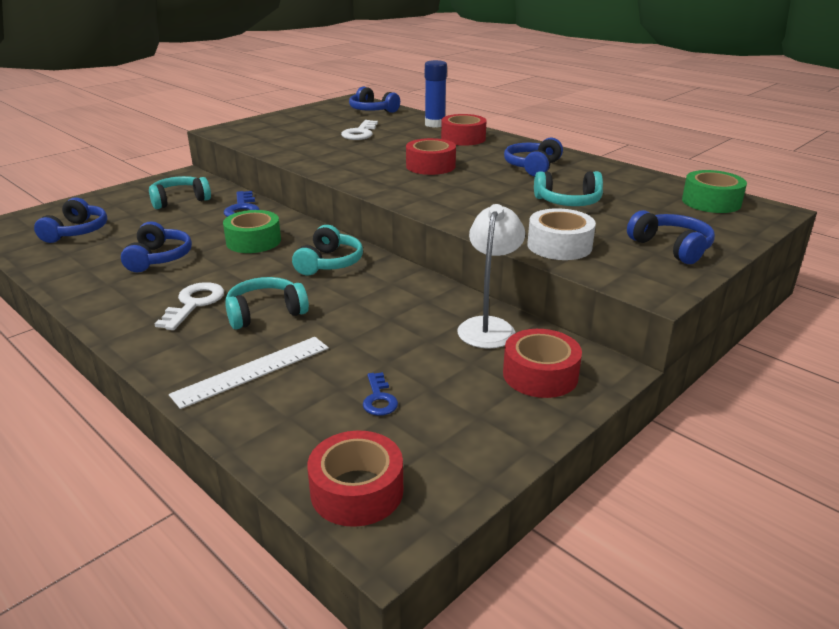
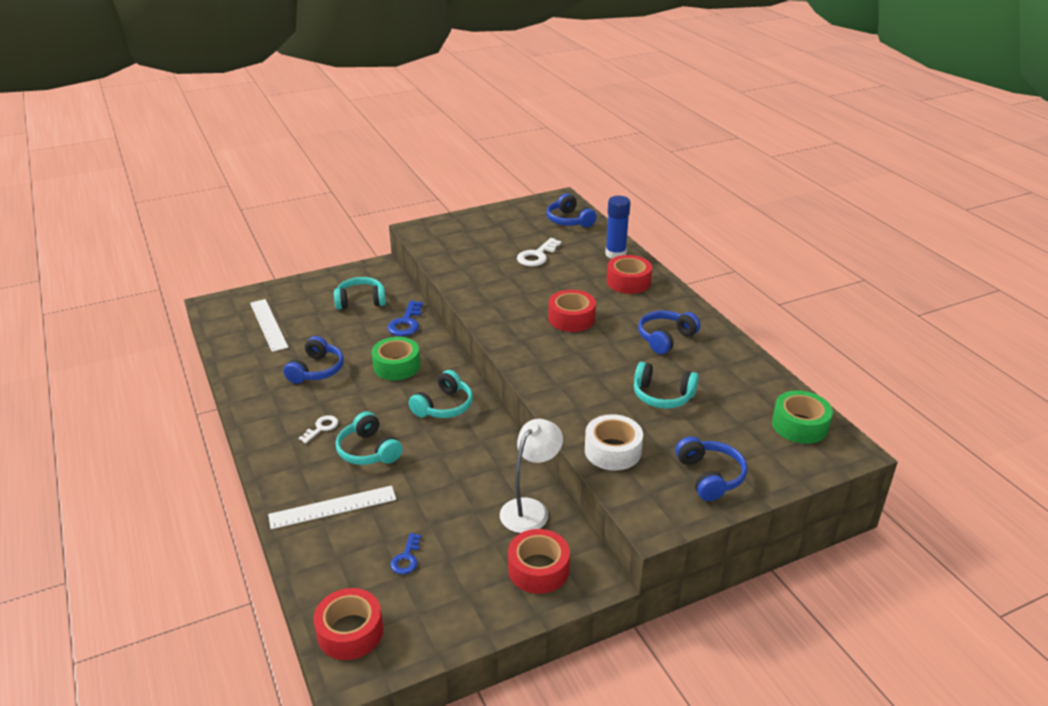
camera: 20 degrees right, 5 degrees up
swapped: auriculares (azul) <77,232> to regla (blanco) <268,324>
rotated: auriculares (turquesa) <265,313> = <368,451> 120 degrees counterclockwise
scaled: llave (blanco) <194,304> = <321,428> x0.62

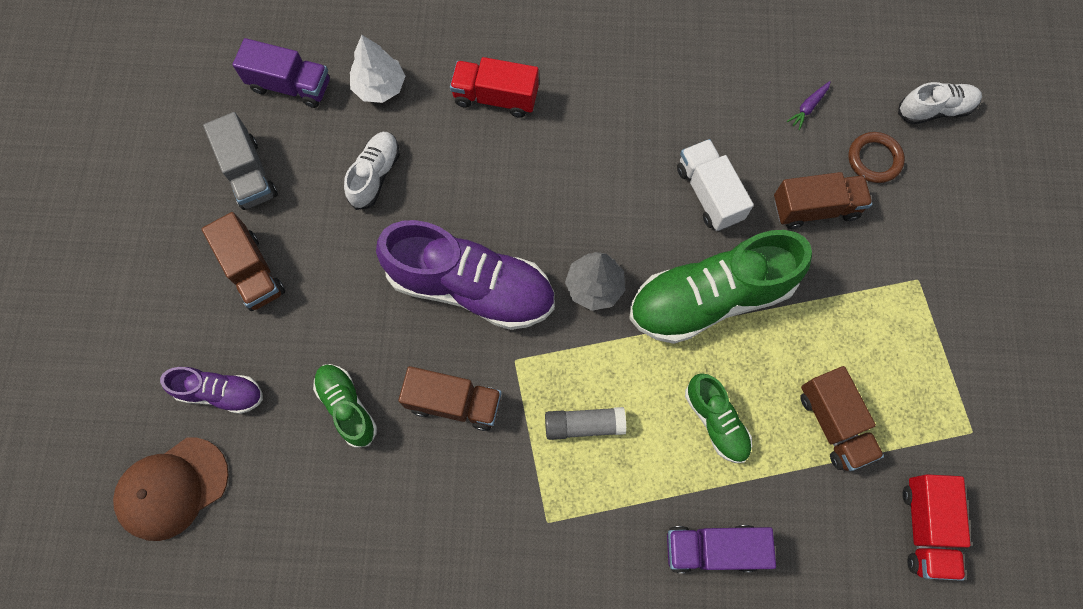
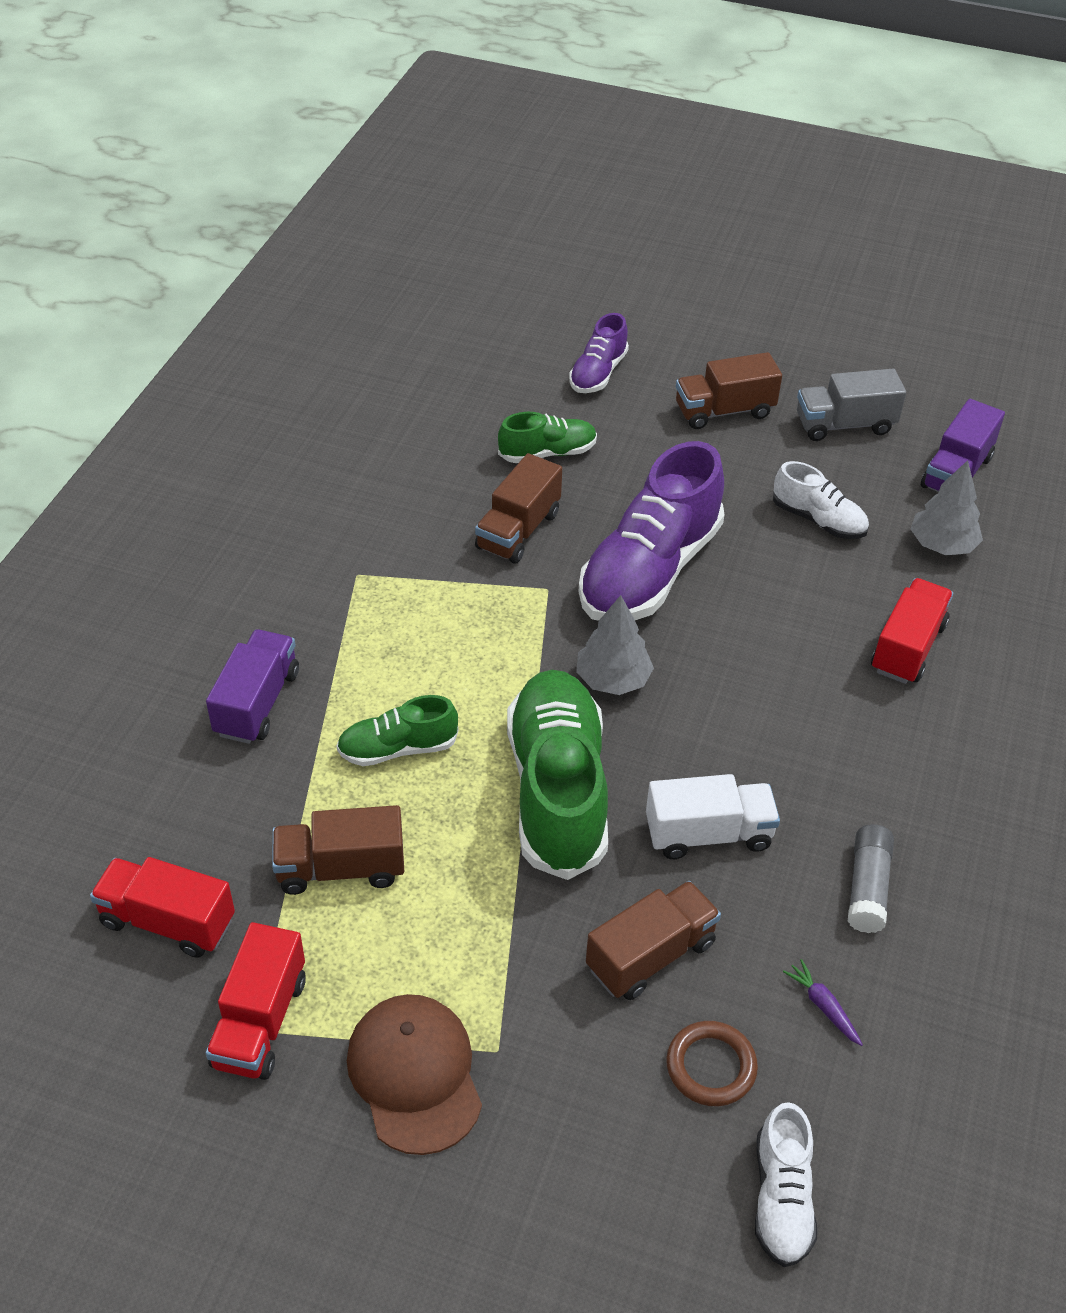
camera: 105 degrees right, 25 degrees down
new: camión (rojo) <260,1022>
shifted: gorra (marrón) <172,488> to <415,1074>; barra de pegamento (gris) <584,425> to <867,887>
repainted: árbol (blanco) <379,87> to árbol (gris) <942,545>
rotated: camión (marrón) <815,208> = <650,955> 135 degrees counterclockwise

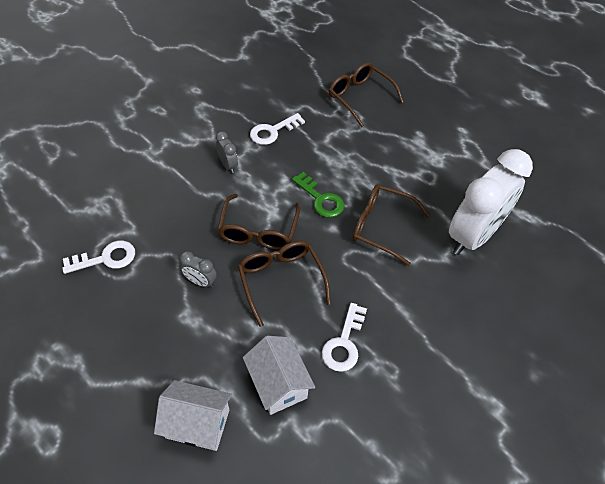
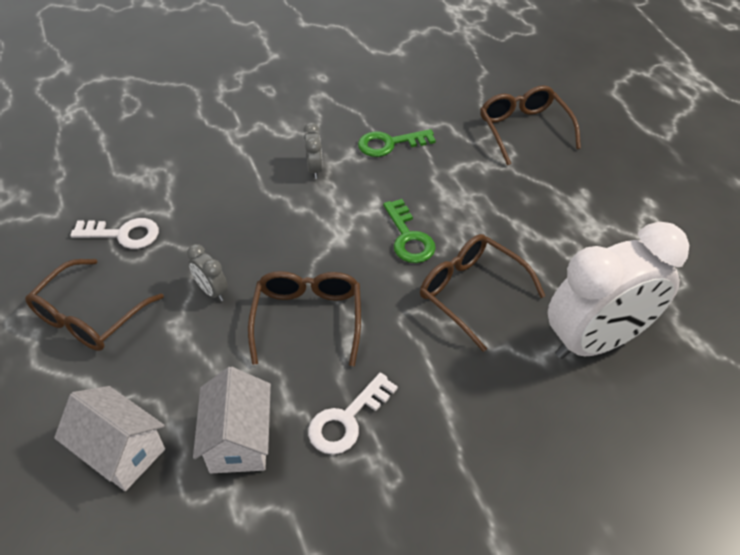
camera: 25 degrees right, 5 degrees down
shifted: gafas (marrón) <258,231> to <89,317>
repainted: llave (blanco) <273,131> to llave (verde) <390,144>

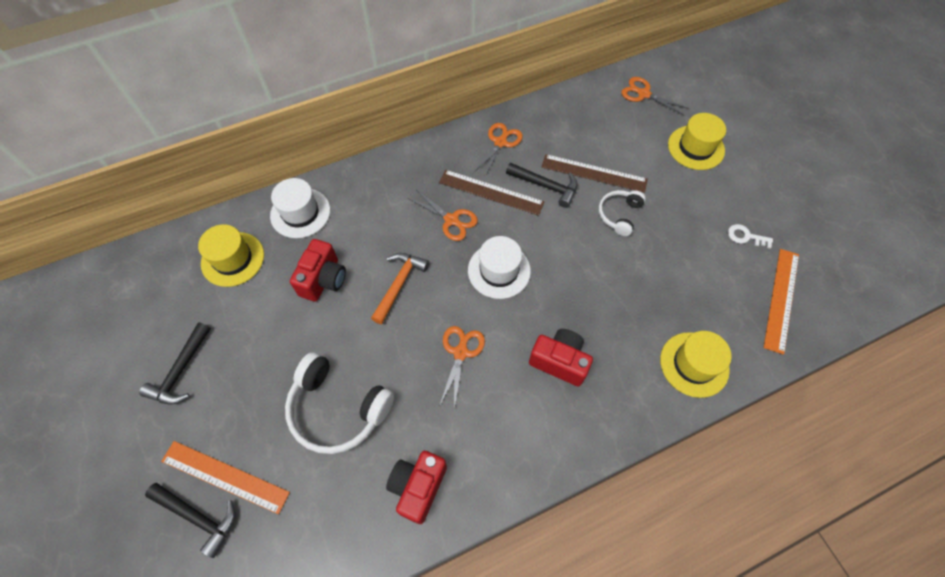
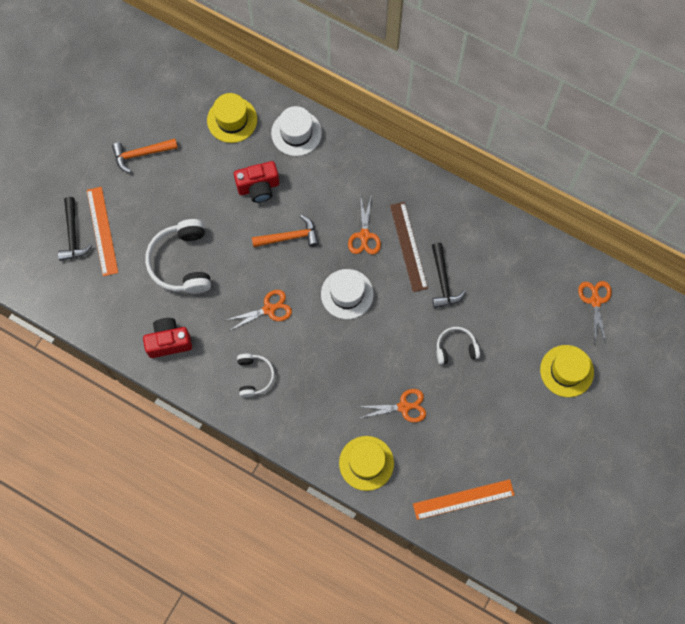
camera: 55 degrees right, 10 degrees up
gone: cámara (rojo) <559,361>; regla (marrón) <594,173>; llave (blanco) <745,236>
new: auriculares (blanco) <254,376>
shifted: tijeras (naranja) <500,142> to <404,407>
repainted: martillo (negro) <181,371> to martillo (naranja) <141,154>

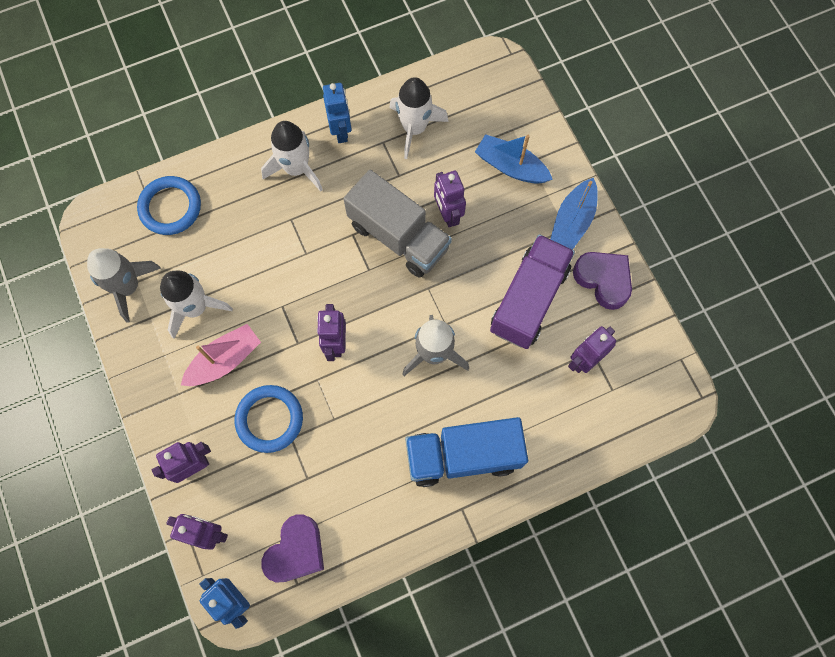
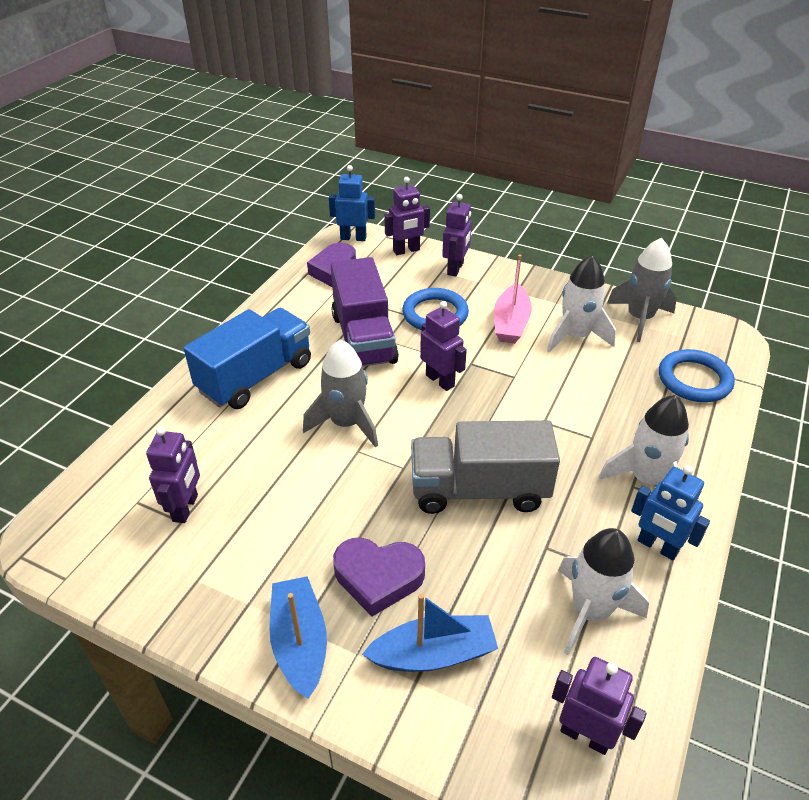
camera: 140 degrees right, 30 degrees down
shifted: camión (morado) <529,300> to <363,338>; corazón (morado) <603,280> to <378,577>; robot (morado) <447,214> to <585,735>

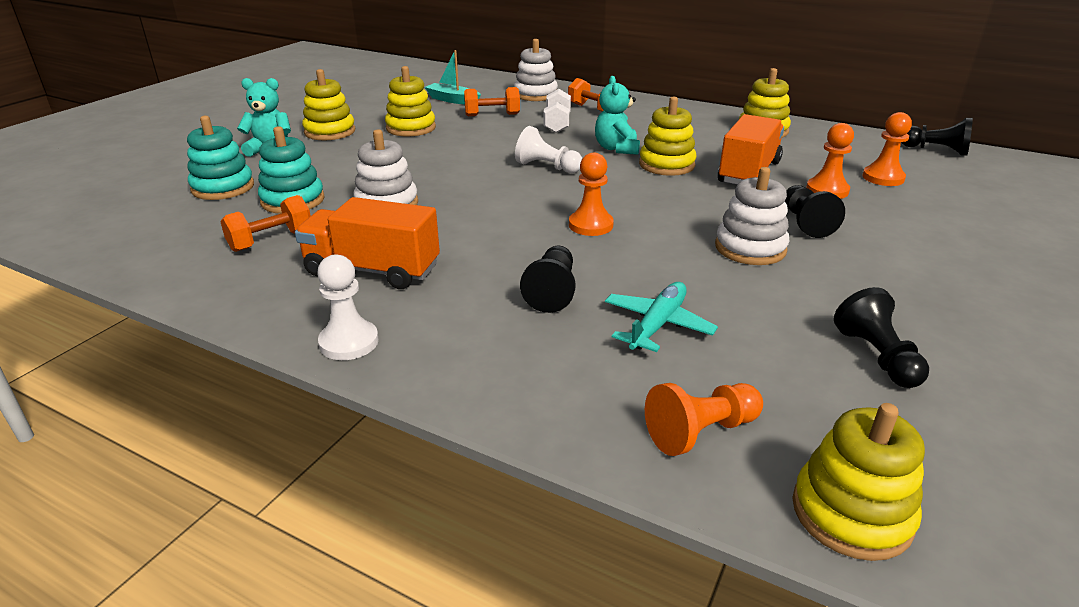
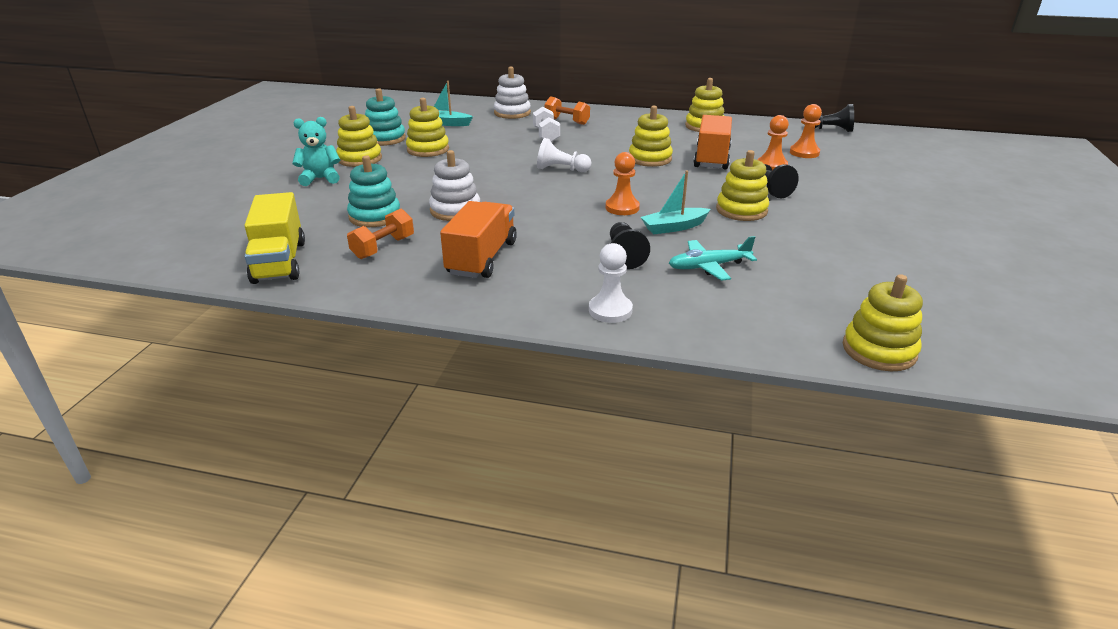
camera: 15 degrees left, 0 degrees up
gone: mancuerna (naranja) <492,115>; osito (turquesa) <616,149>; peón (naranja) <701,432>; peón (negro) <877,357>
new: camión (amarillo) <279,262>; barco (turquesa) <674,227>
shifted: juguete apilable (turquesa) <223,188> to <385,139>; peón (blanco) <349,342> to <610,310>
repainted: juguete apilable (blanco) <750,248> to juguete apilable (amarillo) <741,210>
rotated: camión (naranja) <372,270> = <482,258> 105 degrees clockwise; avión (turquesa) <657,325> = <709,266> 120 degrees counterclockwise

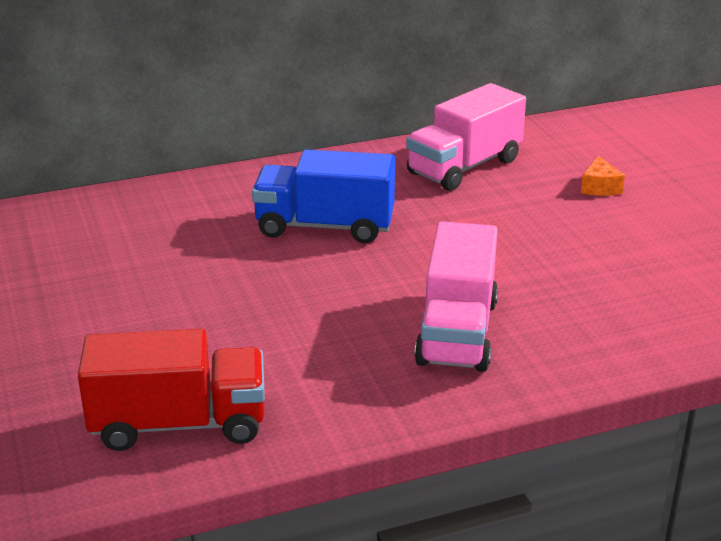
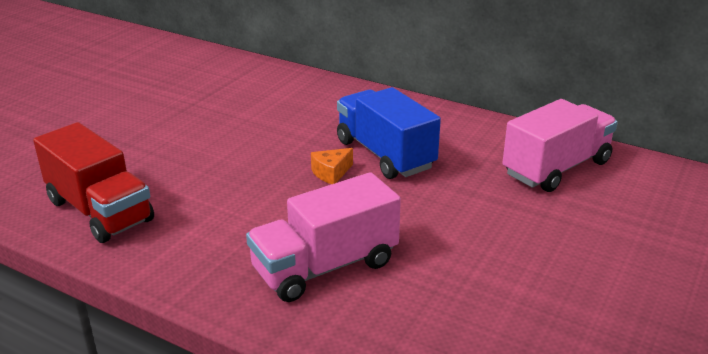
camera: 50 degrees right, 0 degrees up
shifted: queso (naranja) <599,187> to <331,173>
rotated: camión (rosa) <464,167> = <556,168> 135 degrees clockwise

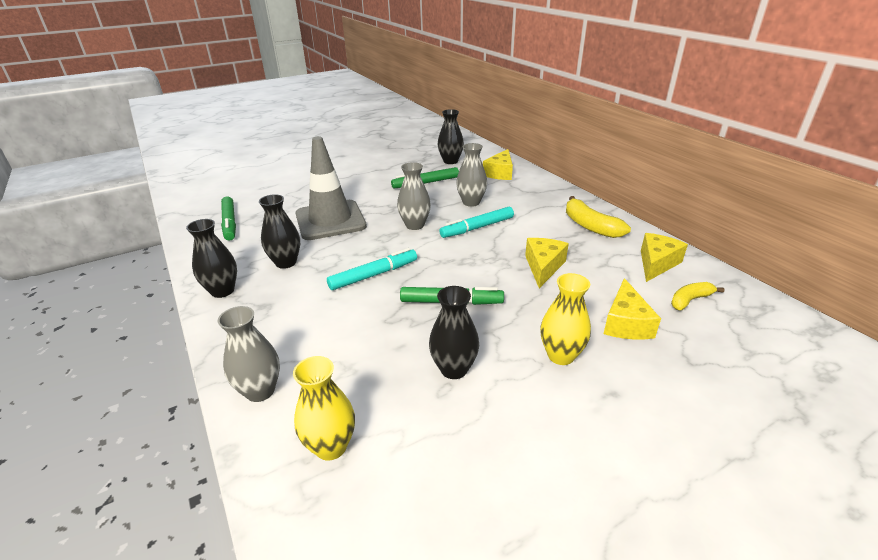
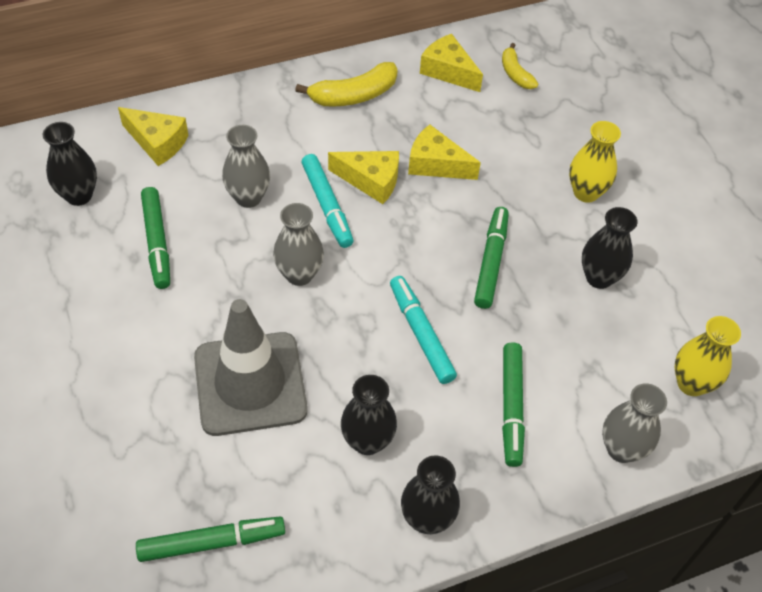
camera: 85 degrees left, 20 degrees up
new: rotulador (verde) <511,407>
shifted: queso (amarillo) <625,323> to <371,181>

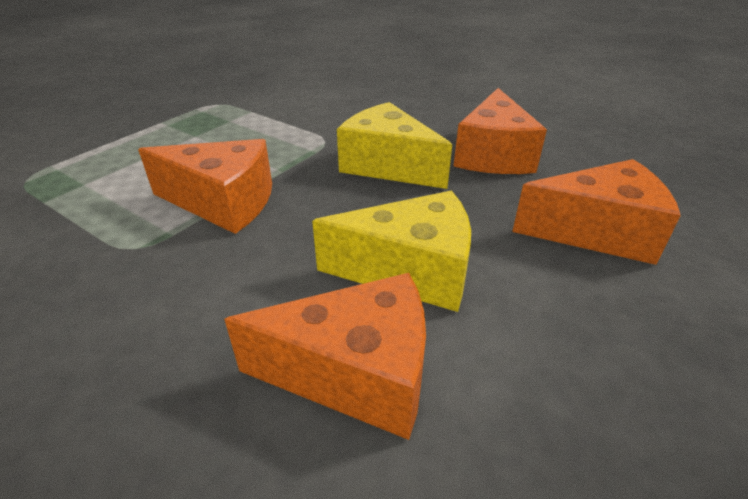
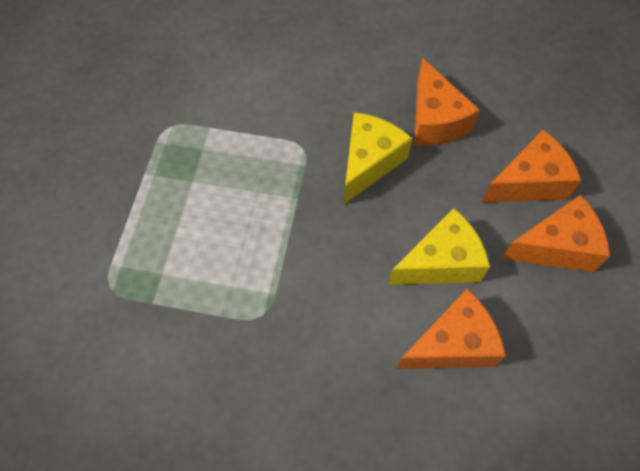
camera: 25 degrees left, 25 degrees up
shifted: queso (naranja) <223,203> to <556,246>
rotated: queso (amarillo) <388,166> = <369,162> 105 degrees clockwise

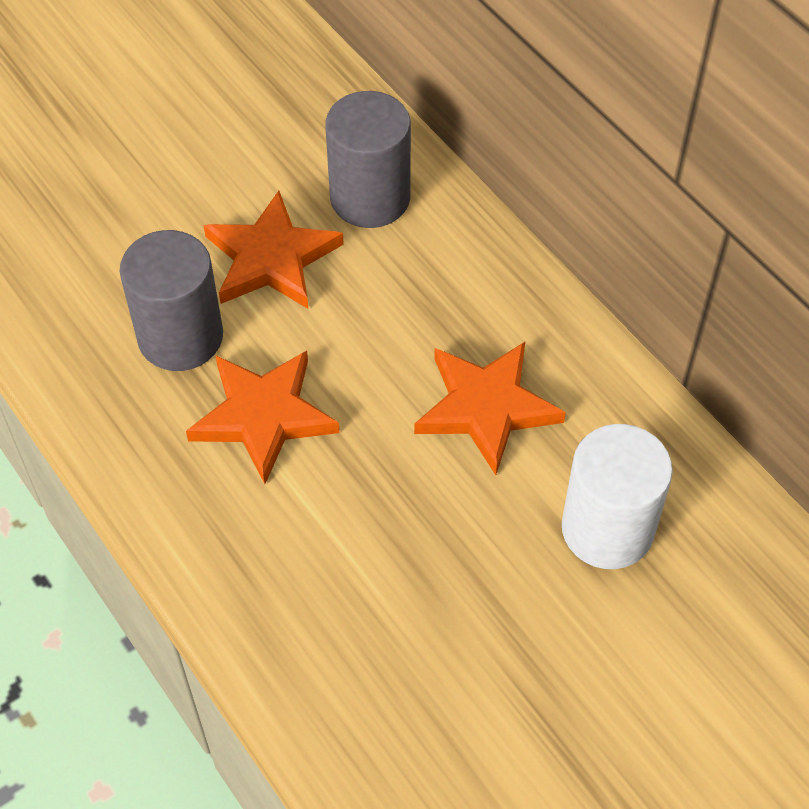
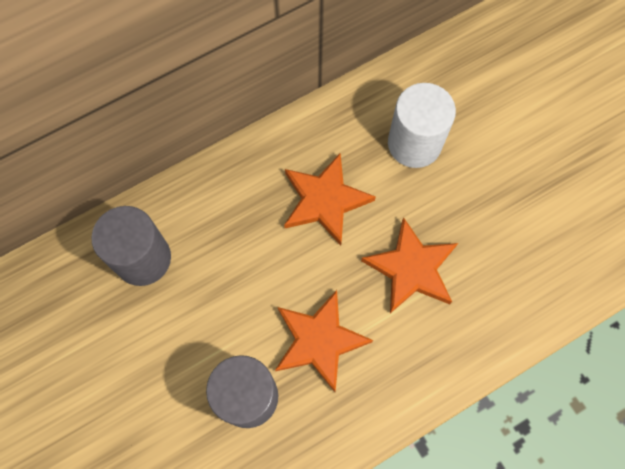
camera: 85 degrees left, 15 degrees up
shifted: estrella (naranja) <271,258> to <411,269>

